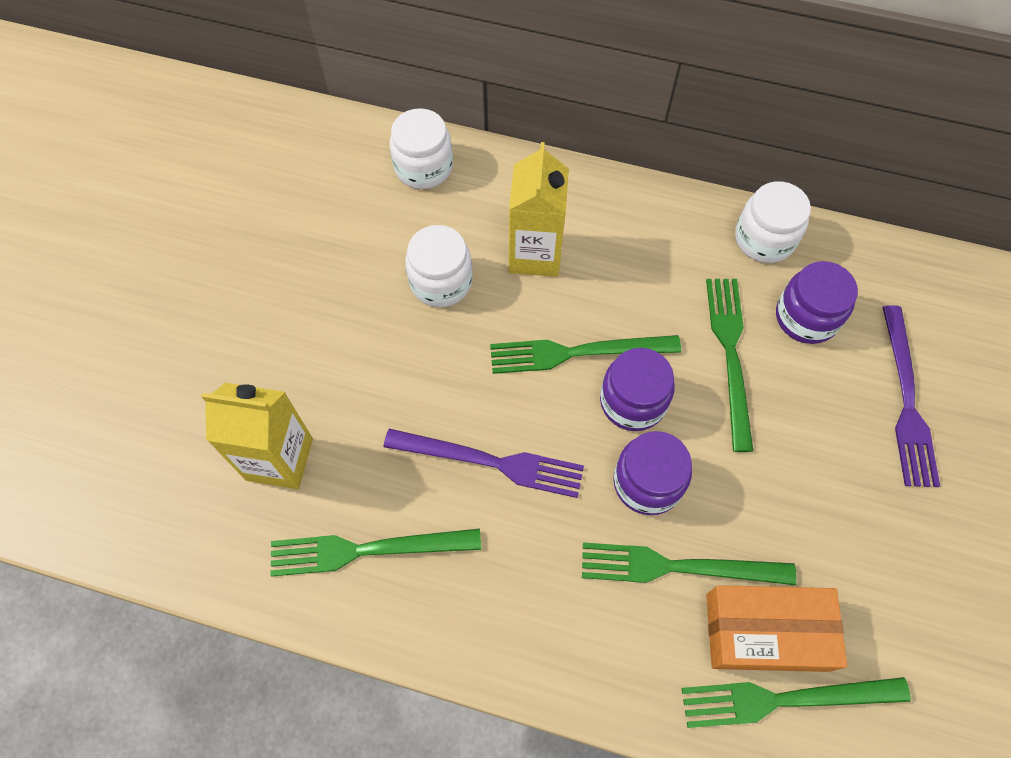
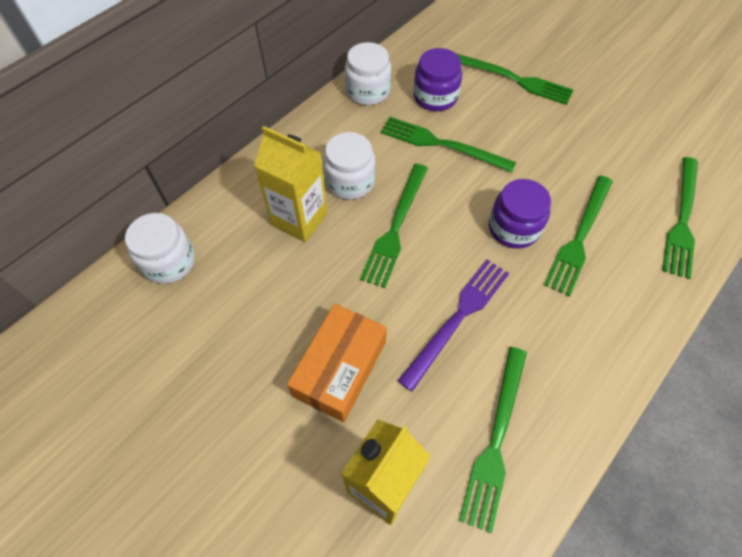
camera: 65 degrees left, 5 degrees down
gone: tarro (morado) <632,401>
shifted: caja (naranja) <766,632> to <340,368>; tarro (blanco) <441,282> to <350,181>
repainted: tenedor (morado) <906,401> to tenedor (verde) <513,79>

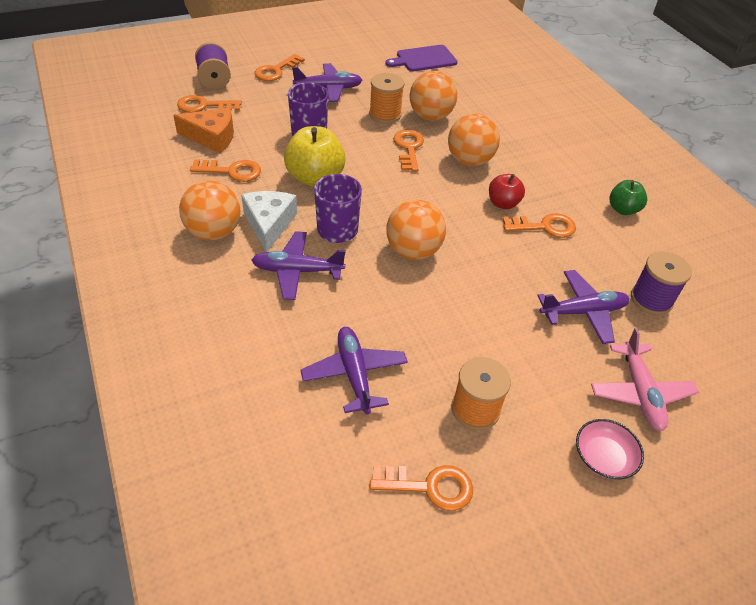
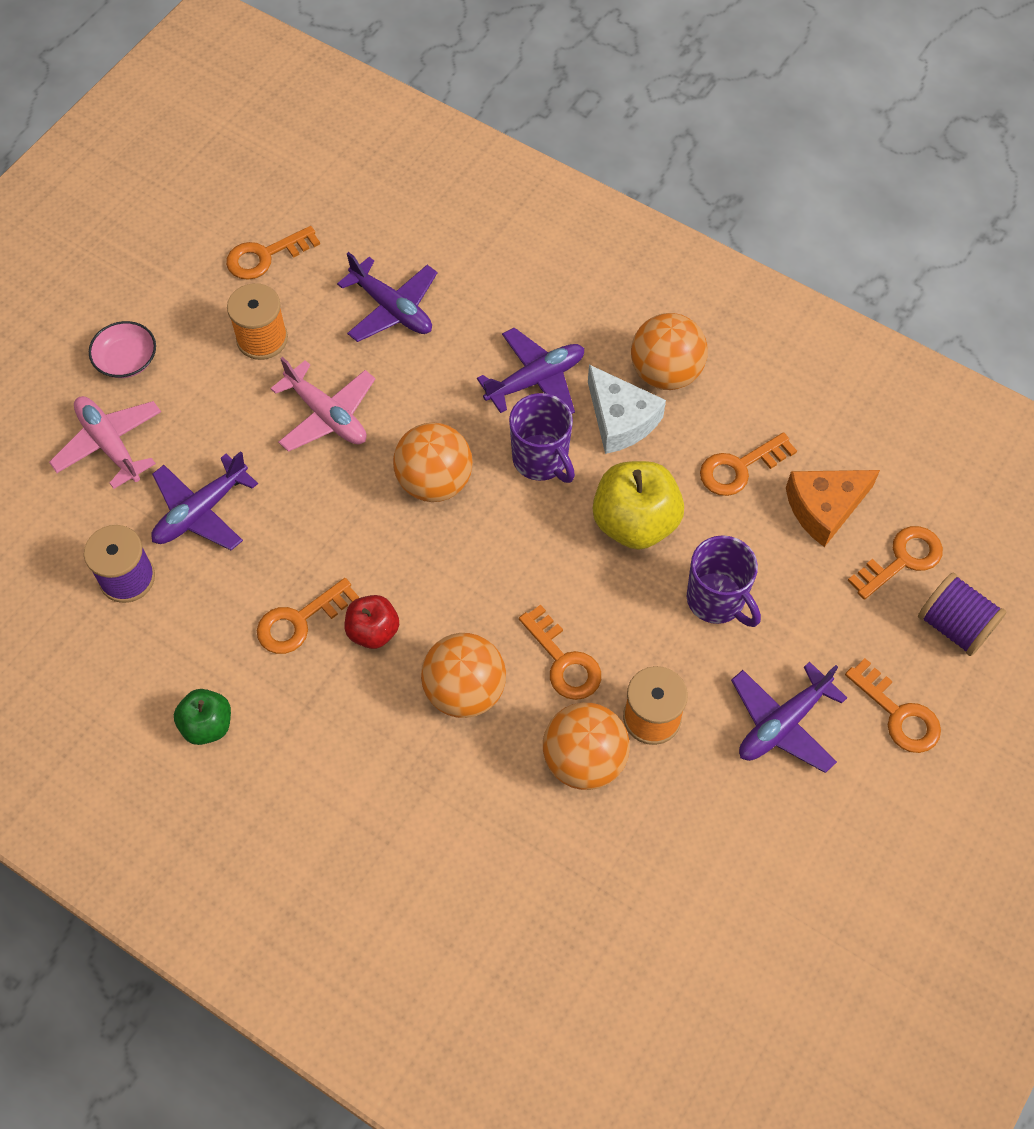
camera: 150 degrees right, 15 degrees up
gone: tabla de cortar (morado) <424,59>
new: avión (rosa) <327,415>
rotated: llave (naranja) <276,71> = <898,713> 135 degrees clockwise

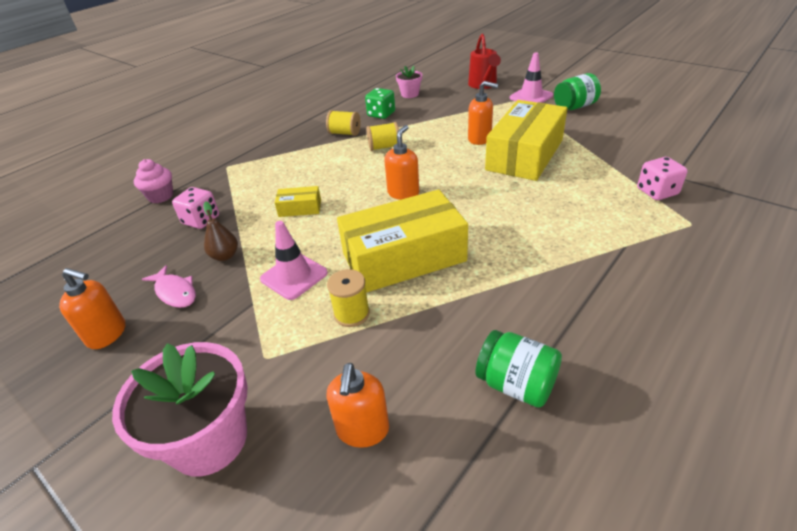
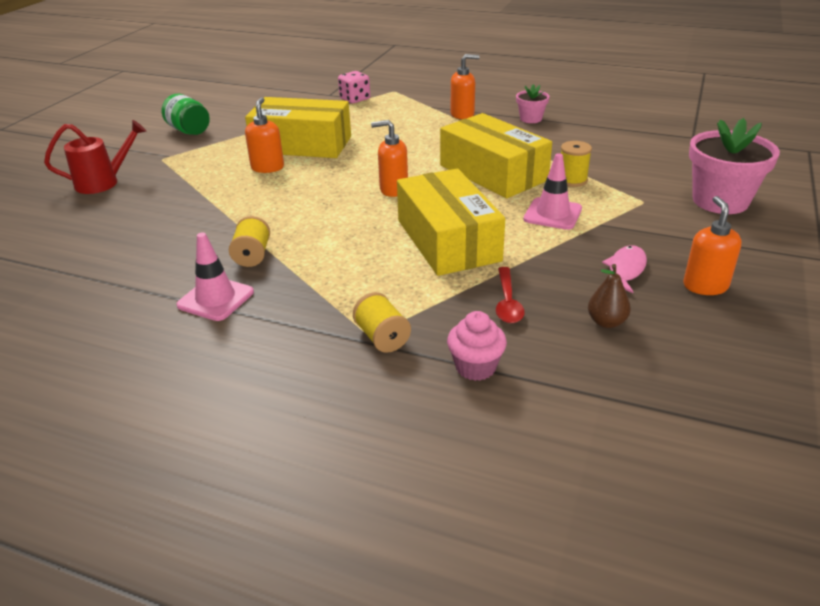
camera: 110 degrees left, 5 degrees down
gone: dado (verde) <381,114>; tarro (verde) <516,384>
shifted: cono de tráfico (rosa) <531,97> to <215,299>; carrete (amarillo) <384,147> to <382,337>; dispensador de jabón (naranja) <362,430> to <462,114>; maceta (rosa) <410,94> to <530,119>; pera (marrón) <225,256> to <606,322>
swapped: dado (rosa) <201,220> to cuchara (rojo) <507,303>
scaled: caja (amarillo) <300,208> = <448,240> x2.32

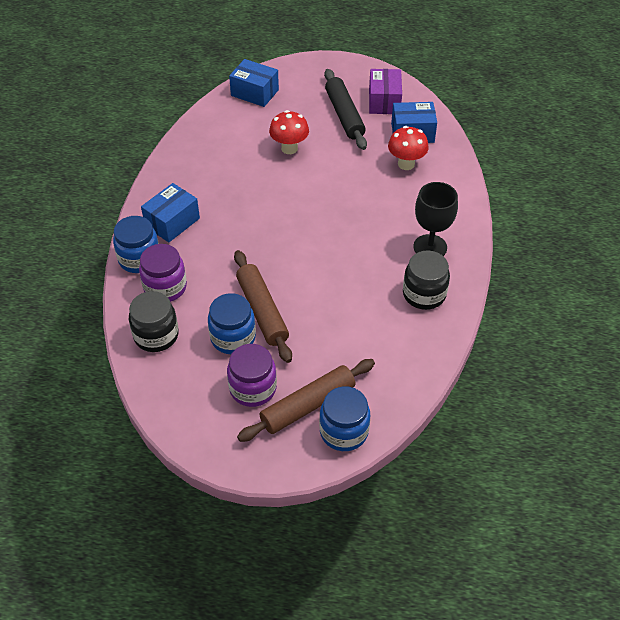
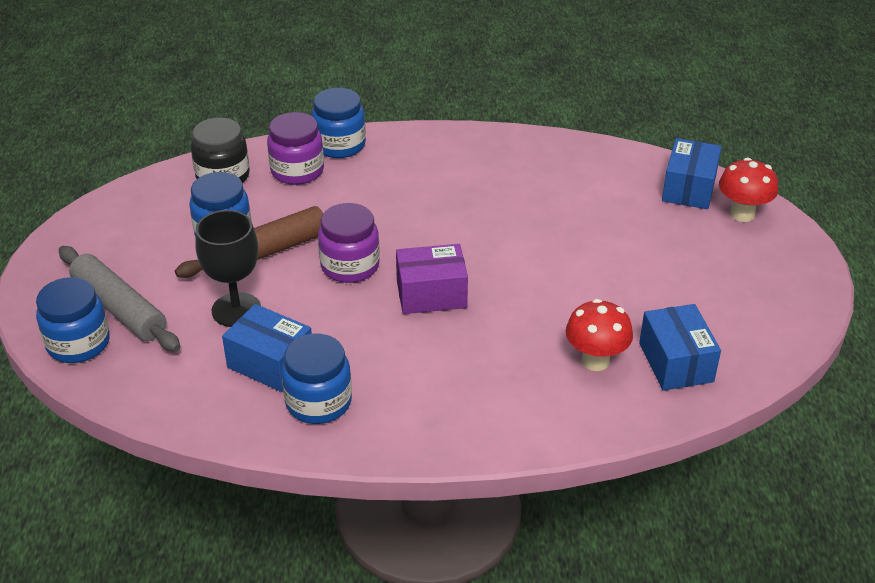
camera: 80 degrees right, 10 degrees down
gone: rodillo (negro) <344,115>
shifted: copa (negro) <430,247> to <236,310>; caja (azul) <172,222> to <270,363>; tarro (morado) <253,388> to <350,266>; caja (morado) <384,101> to <431,294>; seta (rojo) <289,148> to <742,214>
repainted: rodillo (marrón) <308,405> to rodillo (gris) <119,308>; tarro (negro) <424,294> to tarro (azul) <318,402>

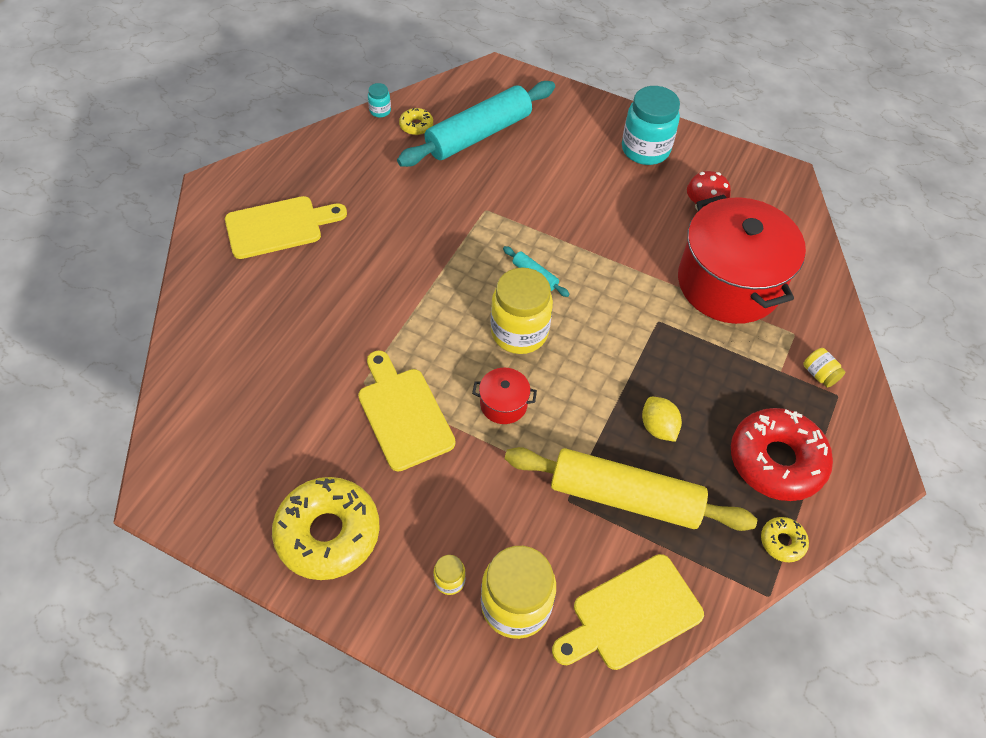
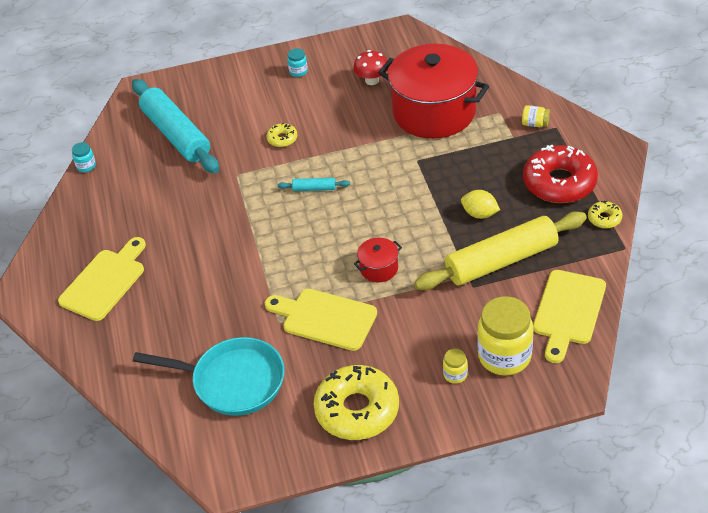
camera: 35 degrees left, 10 degrees down
gone: tarro (amarillo) <519,332>
new: sartén (turquesa) <233,381>
shifted: rosquilla (amarillo) <416,126> to <282,139>
rotated: rodillo (turquesa) <479,135> = <176,134> 45 degrees counterclockwise
scaled: tarro (turquesa) <645,150> = <298,71> x0.45

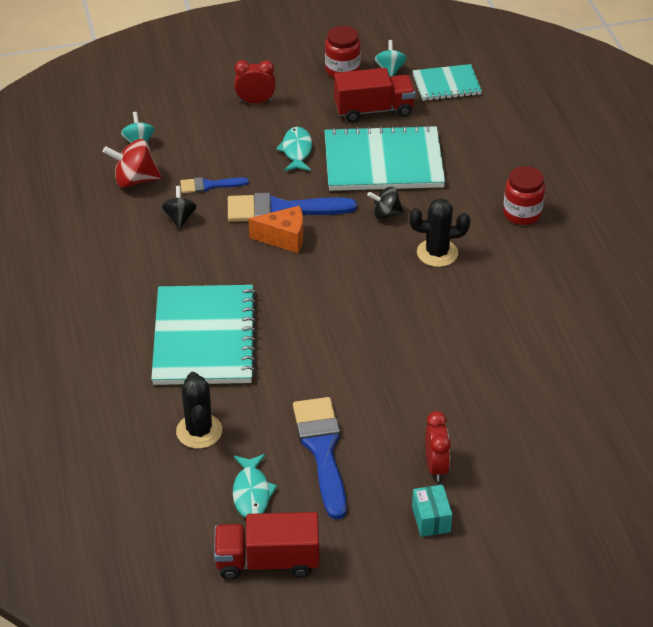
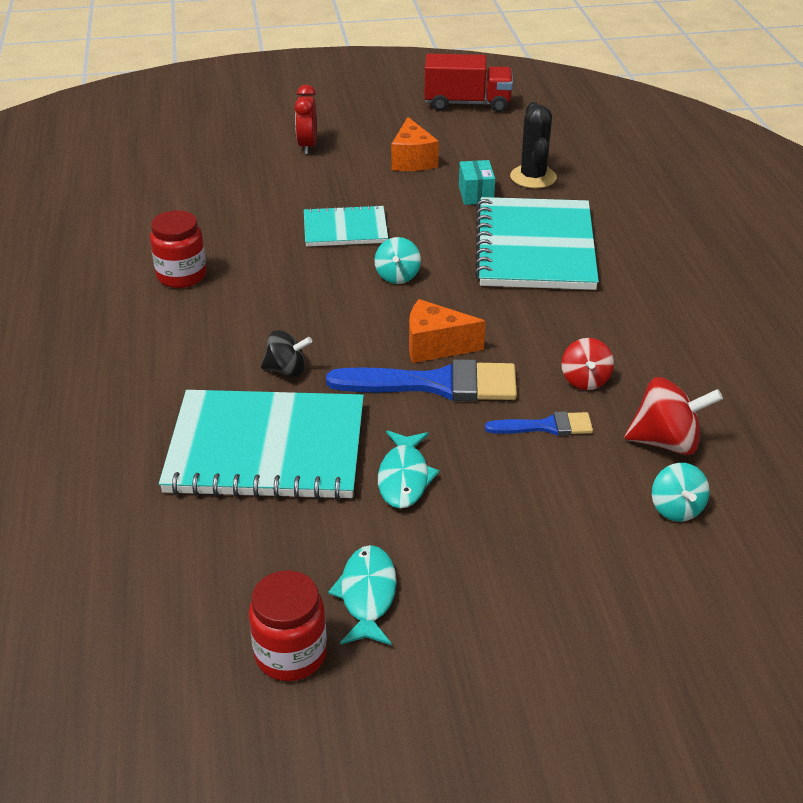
camera: 175 degrees left, 5 degrees down
gone: despertador (rojo) <255,101>; camión (rojo) <373,110>; cactus (negro) <437,253>
shifted: tarro (rojo) <522,213> to <182,276>; cuaderno (turquesa) <446,84> to <345,229>; pez (turquesa) <252,493> to <367,595>; peonza (turquesa) <390,70> to <397,276>; caja (turquesa) <431,519> to <476,194>
swapped: pincel (azul) <322,450> to queso (naranja) <412,160>
repainted: peonza (negro) <179,218> to peonza (rojo) <585,380>

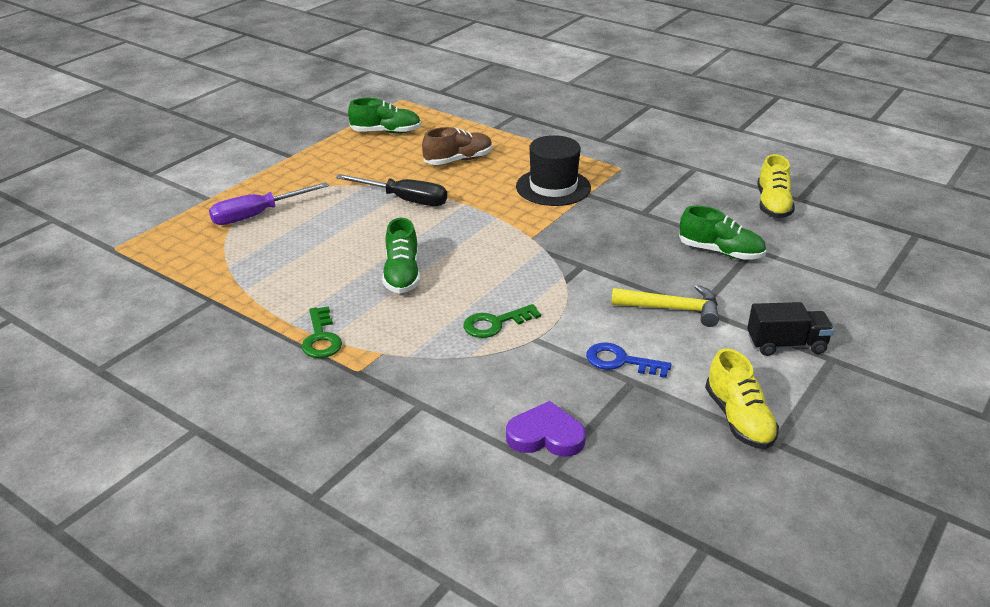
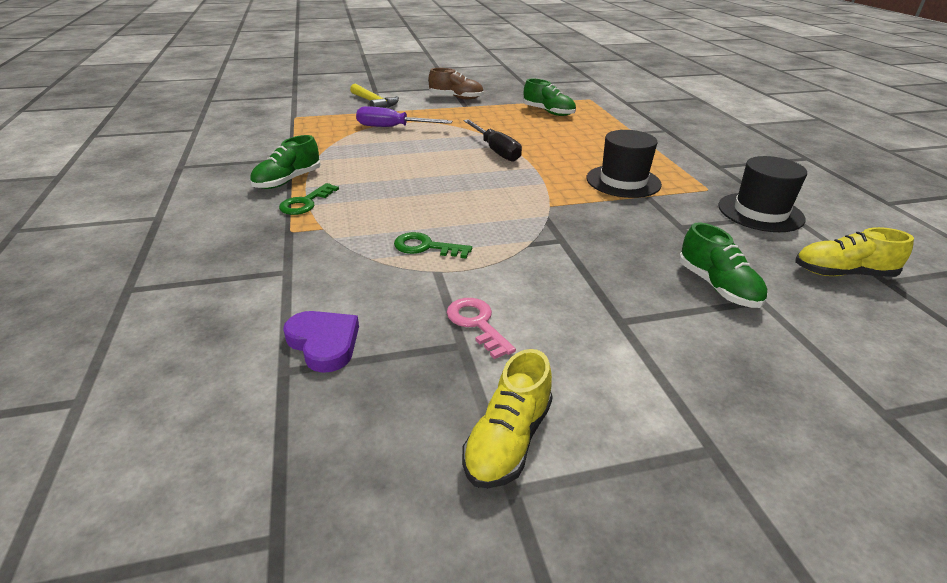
camera: 40 degrees right, 0 degrees up
gone: camión (negro) <786,344>
new: sombrero (negro) <760,212>
shifted: zapato (verde) <402,275> to <287,181>; martillo (amarillo) <672,309> to <374,103>; zapato (marrón) <458,160> to <456,98>
repainted: llave (azul) <620,361> to llave (rosa) <477,323>
rotated: zapato (amarillo) <772,205> = <842,273> 45 degrees clockwise

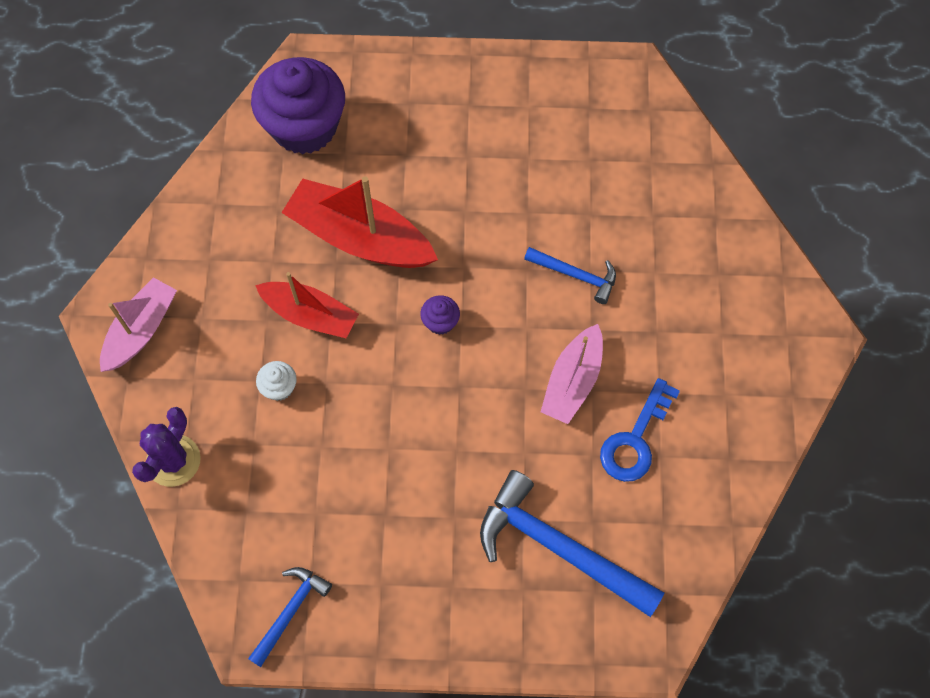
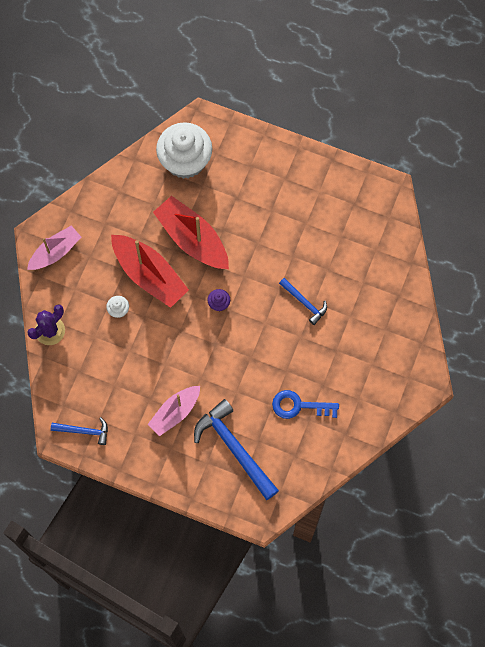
camera: 20 degrees right, 5 degrees up
shifted: barco (rosa) <572,381> to <175,412>
repainted: magdalena (morado) <304,127> to magdalena (blanco) <185,161>
rotated: martillo (azul) <291,611> = <84,431> 45 degrees clockwise; llave (azul) <635,439> = <299,406> 45 degrees clockwise
scaled: barco (rojo) <310,315> = <149,275> x1.54

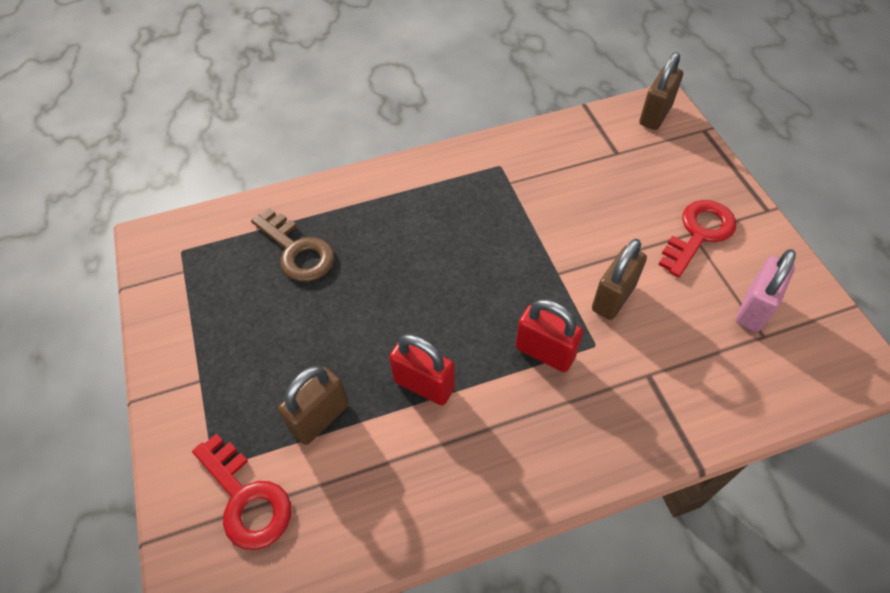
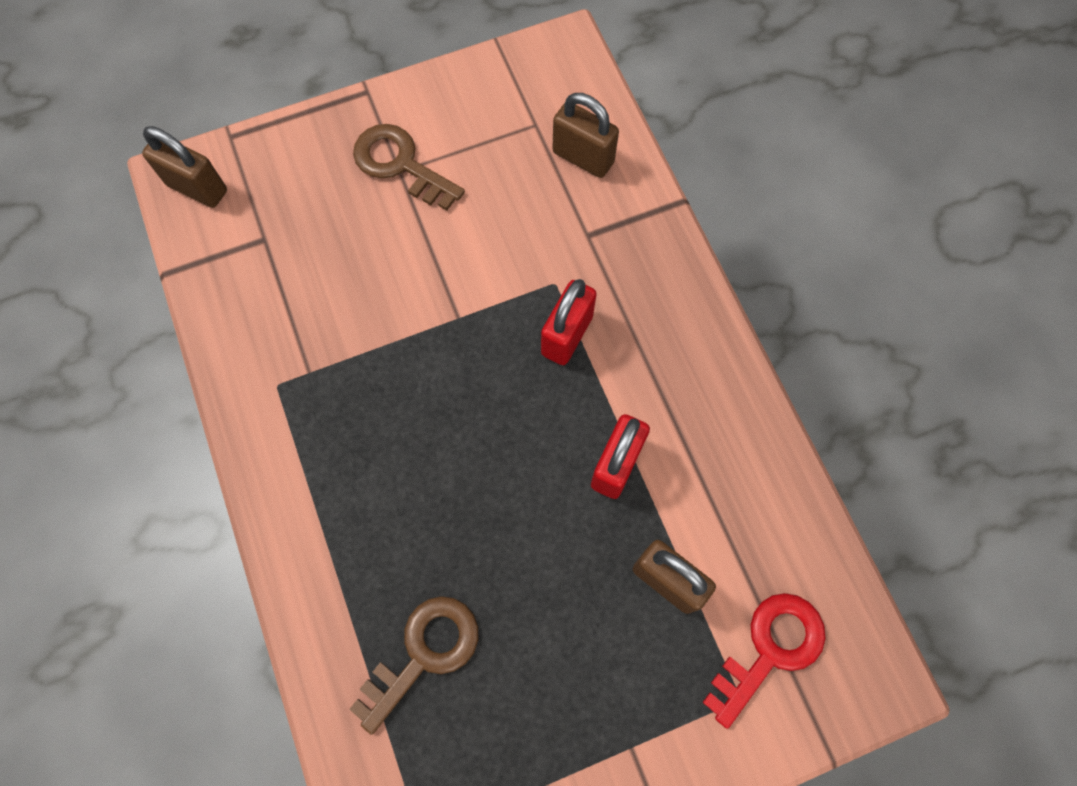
camera: 95 degrees left, 15 degrees up
gone: candado (rosa) <754,308>
shifted: candado (marrón) <613,298> to <583,157>
repainted: llave (rojo) <699,233> to llave (marrón) <400,164>

